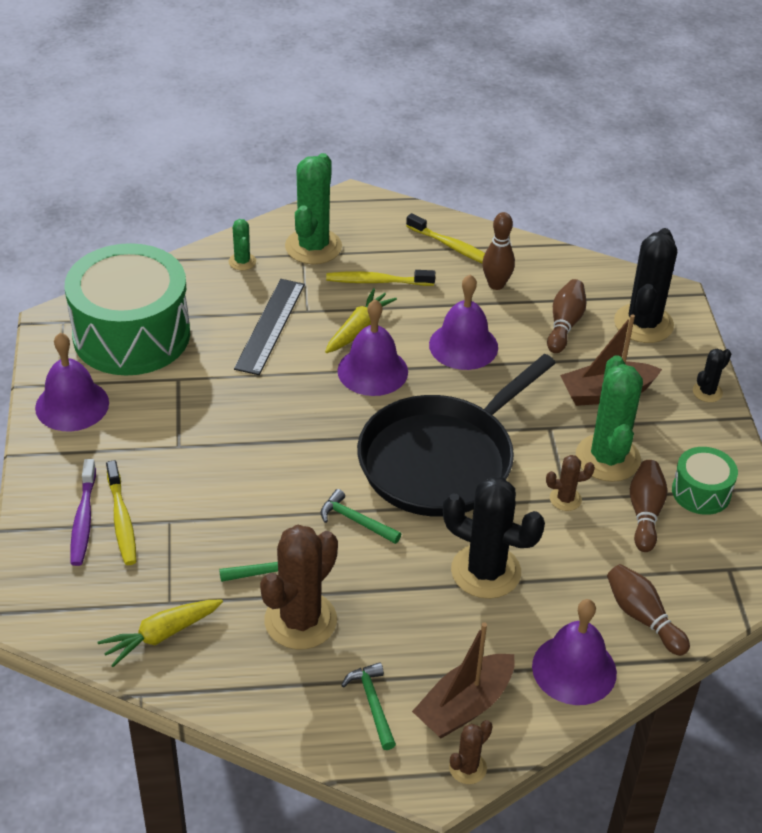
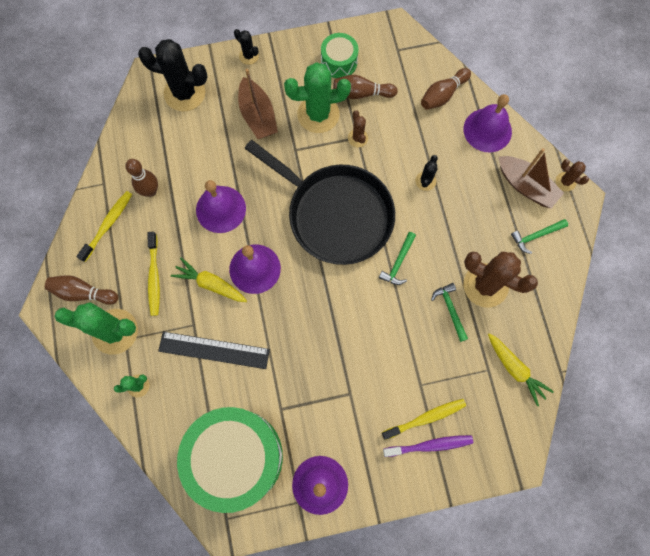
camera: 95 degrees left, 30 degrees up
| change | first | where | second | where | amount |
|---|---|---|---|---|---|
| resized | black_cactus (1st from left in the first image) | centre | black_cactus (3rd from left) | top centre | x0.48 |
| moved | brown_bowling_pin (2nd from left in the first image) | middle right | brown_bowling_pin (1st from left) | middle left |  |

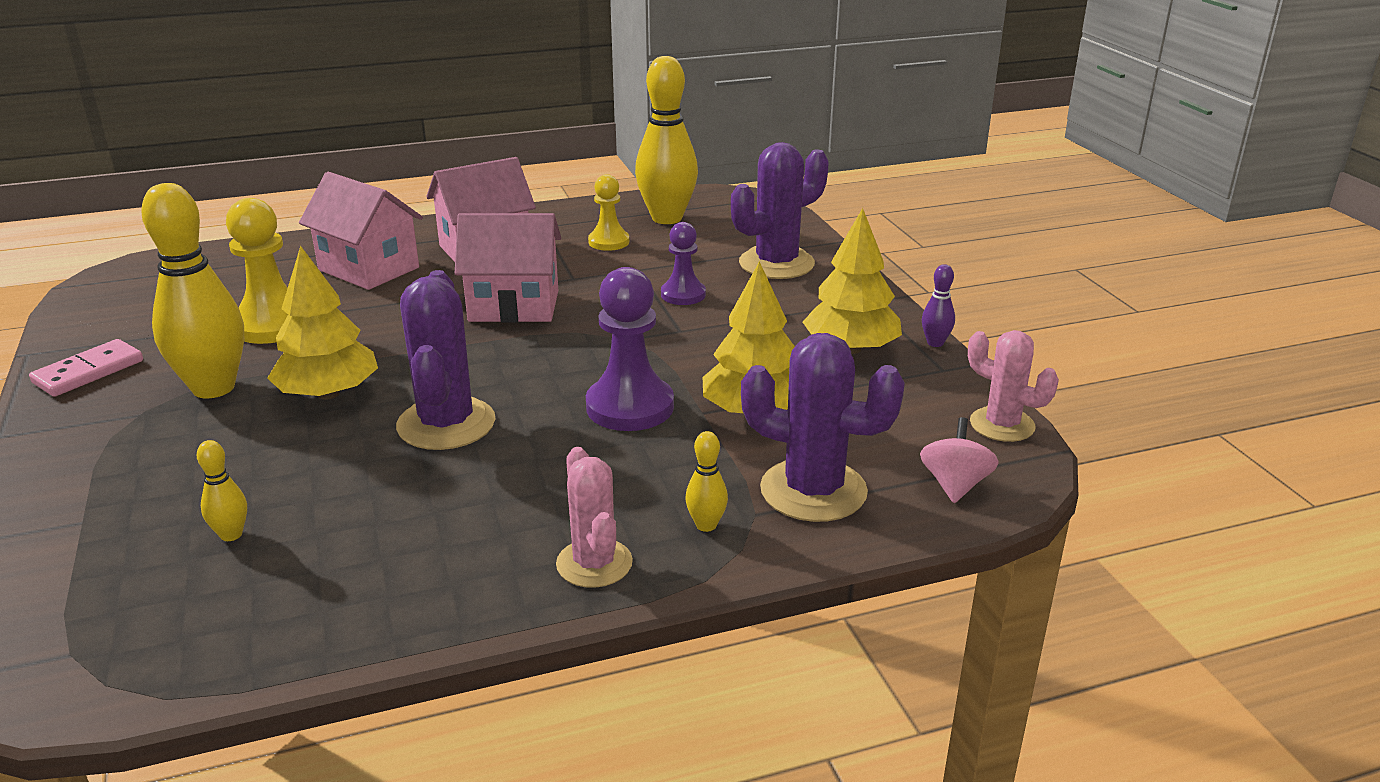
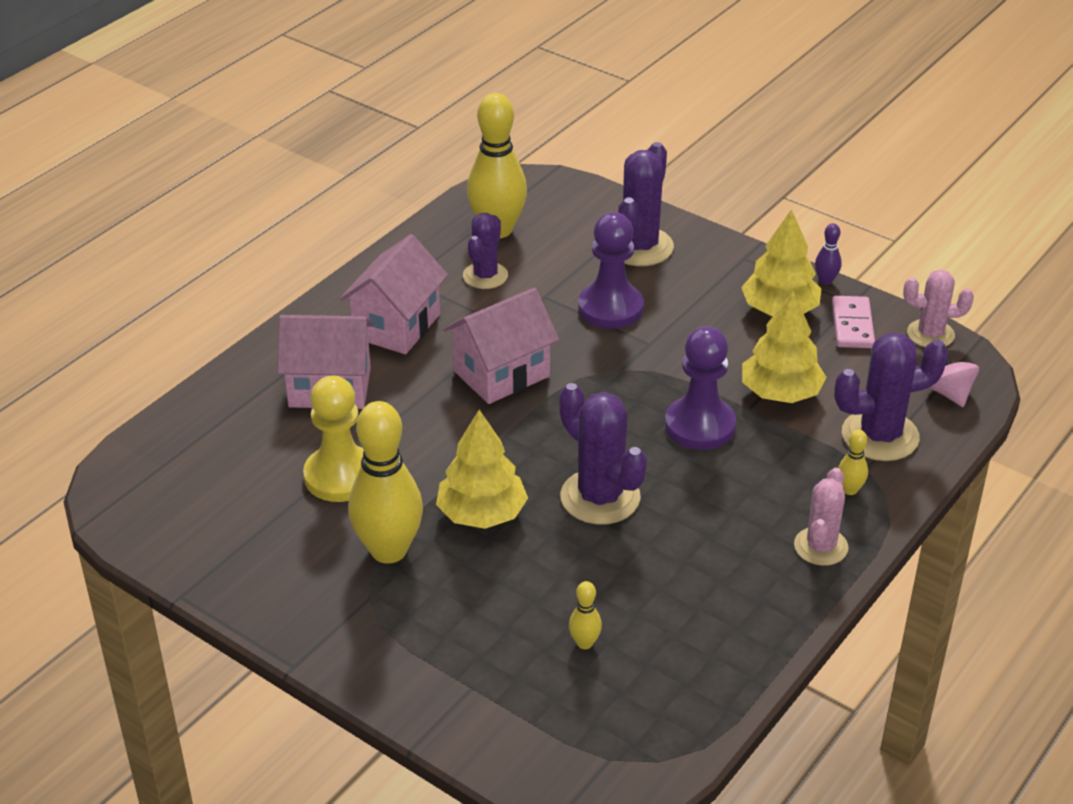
camera: 35 degrees left, 10 degrees up
| change | first | where | second | where | amount |
|---|---|---|---|---|---|
| moved | pink_domino | middle left |  | middle right |  |
| turned | pink_cactus (1st from left) | centre |  | middle right | 75 degrees clockwise |
| replaced | yellow_pawn (2nd from left) | top centre | purple_cactus (1st from left) | top centre |  |
| resized | purple_pawn (2nd from left in the first image) | centre | purple_pawn (1st from left) | centre | x1.64 |

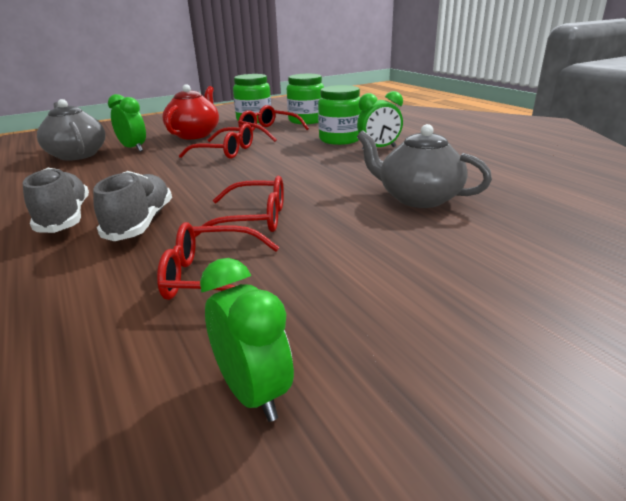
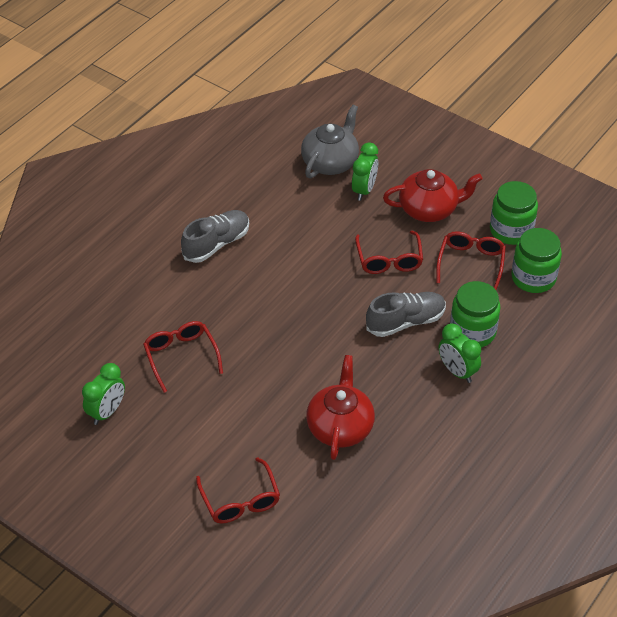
camera: 65 degrees right, 20 degrees up
| change | first | where | second | where | amount |
|---|---|---|---|---|---|
| moved | grey_shoe (2nd from left) | middle left |  | centre |  |
| moved | red_glasses (3rd from left in the first image) | centre | red_glasses (2nd from left) | bottom centre |  |
| recoloured | grey_teapot (2nd from left) | top right | red_teapot (1st from left) | centre |  |

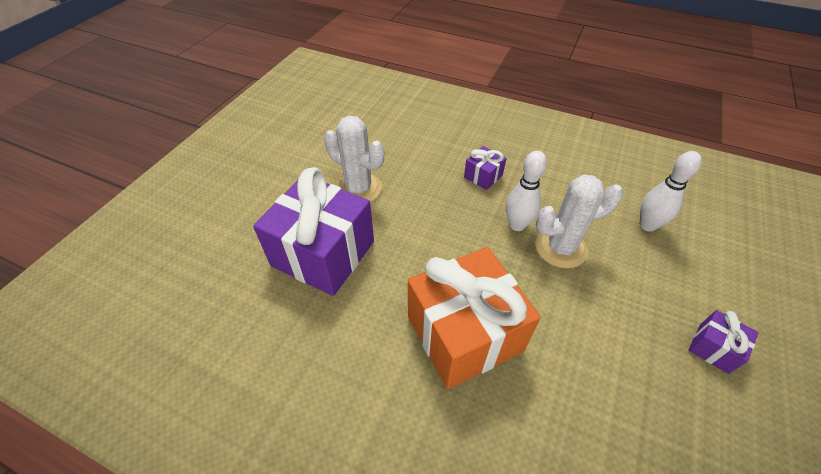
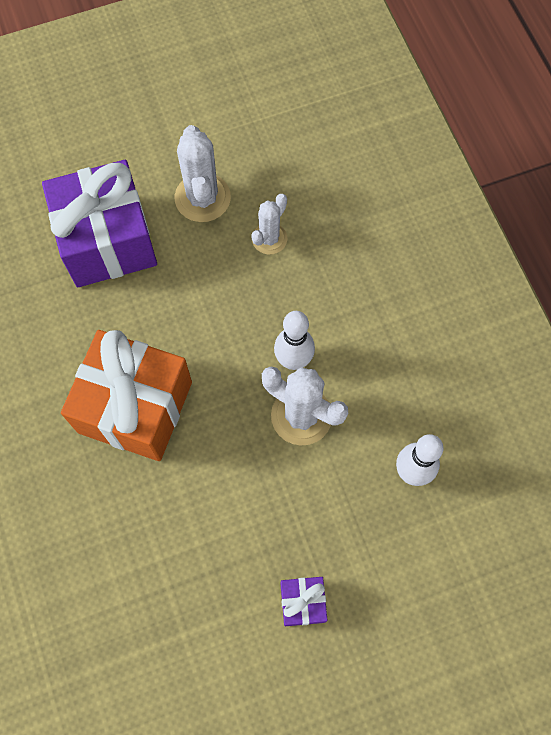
camera: 45 degrees right, 20 degrees up
| change | first | where | second | where | amount |
|---|---|---|---|---|---|
| removed | purple_gift (2nd from left) | centre |  |  |  |
| added |  |  | white_cactus (2nd from left) | top centre |  |

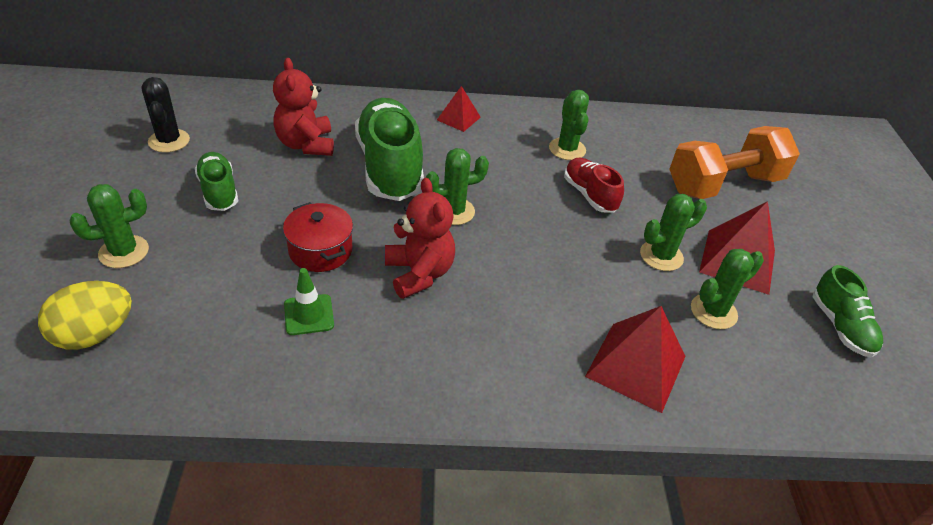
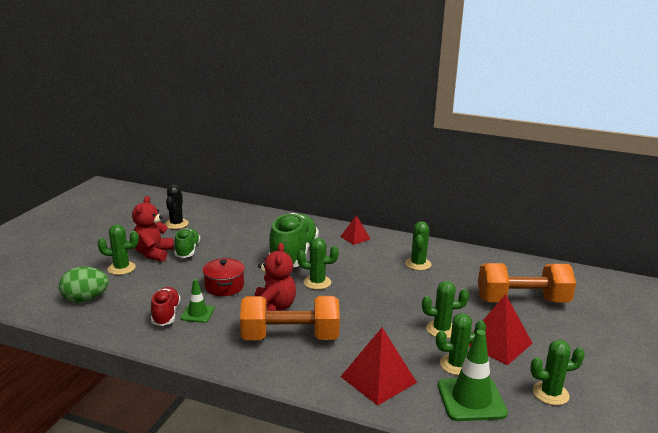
camera: 25 degrees right, 20 degrees down
| change | first | where | second | where | amount |
|---|---|---|---|---|---|
| recoloured | yellow_egg | middle left | green_egg | middle left |  |
| moved | red_teddy_bear (1st from left) | top left |  | middle left |  |
| moved | red_shoe | centre |  | bottom left |  |
| replaced | green_shoe (3rd from left) | middle right | green_cactus (6th from left) | bottom right |  |
| added |  |  | orange_dumbbell (1st from left) | bottom centre |  |
| added |  |  | green_traffic_cone (2nd from left) | bottom right |  |

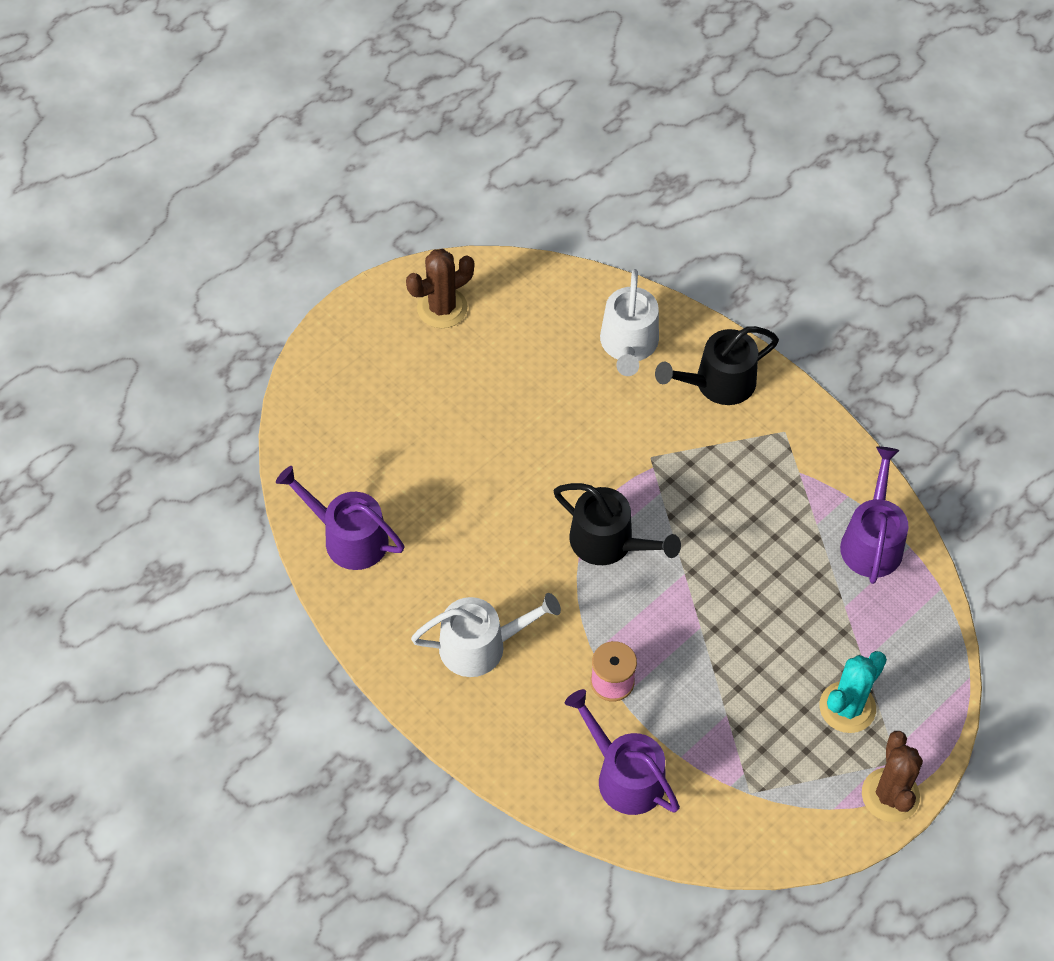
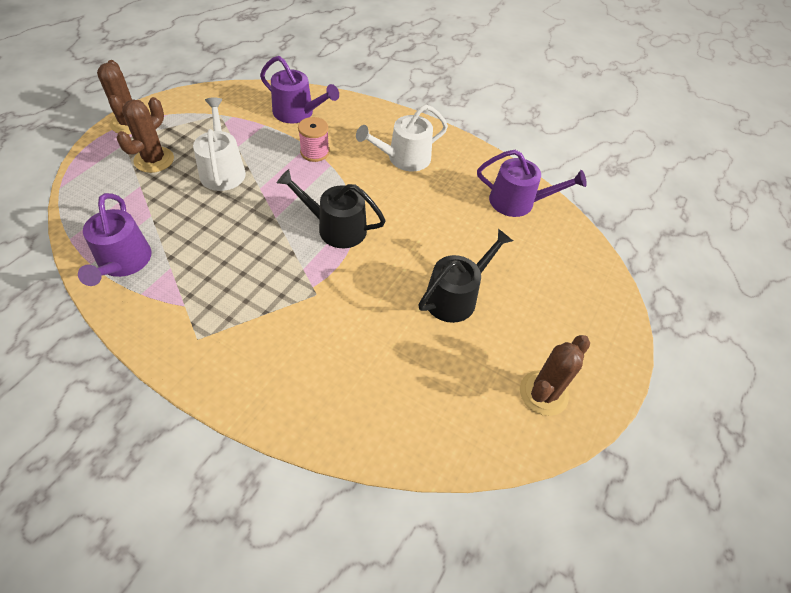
camera: 160 degrees right, 5 degrees down
| change | first | where | second | where | amount |
|---|---|---|---|---|---|
| moved | white_watering_can (2nd from left in the first image) | centre | white_watering_can (1st from left) | top left |  |
| moved | black_watering_can (2nd from left) | middle right |  | centre |  |
| recoloured | turquoise_cactus | bottom right | brown_cactus (2nd from left) | top left |  |

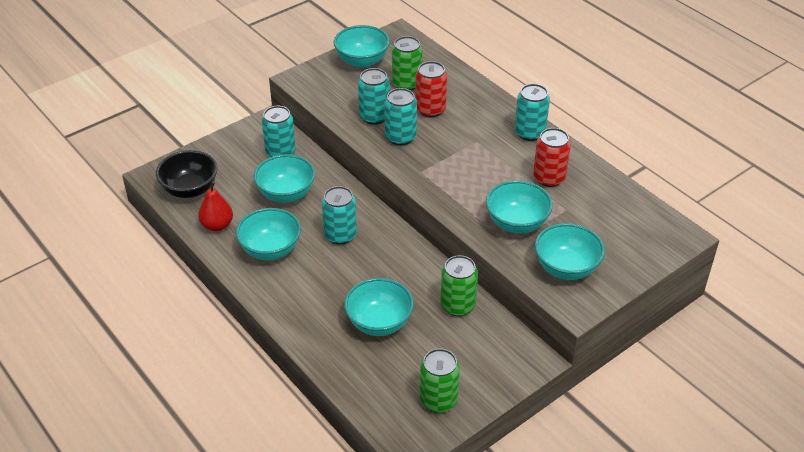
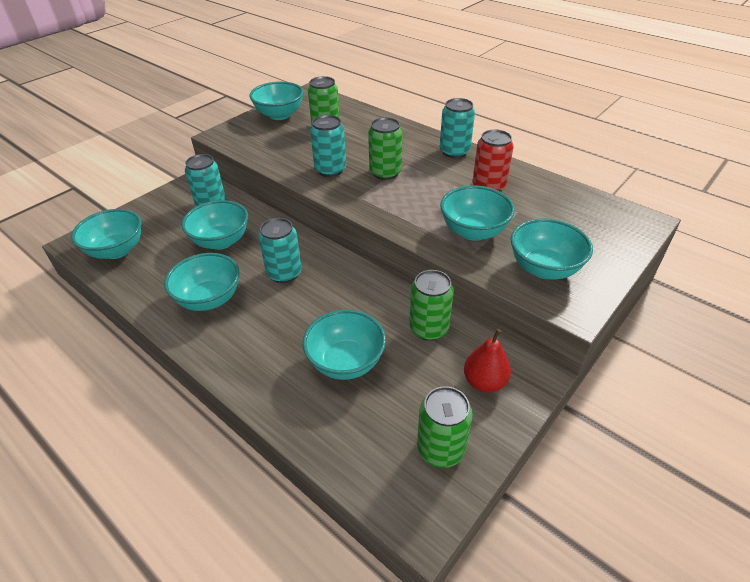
camera: 10 degrees left, 0 degrees up
| change | first | where | second | where | amount |
|---|---|---|---|---|---|
| recoloured | black_bowl | middle left | turquoise_bowl (1st from left) | middle left |  |
| moved | red_pear | middle left |  | centre |  |
| removed | turquoise_can (3rd from left) | top centre |  |  |  |
| removed | red_can (1st from left) | top centre |  |  |  |
| added |  |  | green_can (2nd from left) | top centre |  |

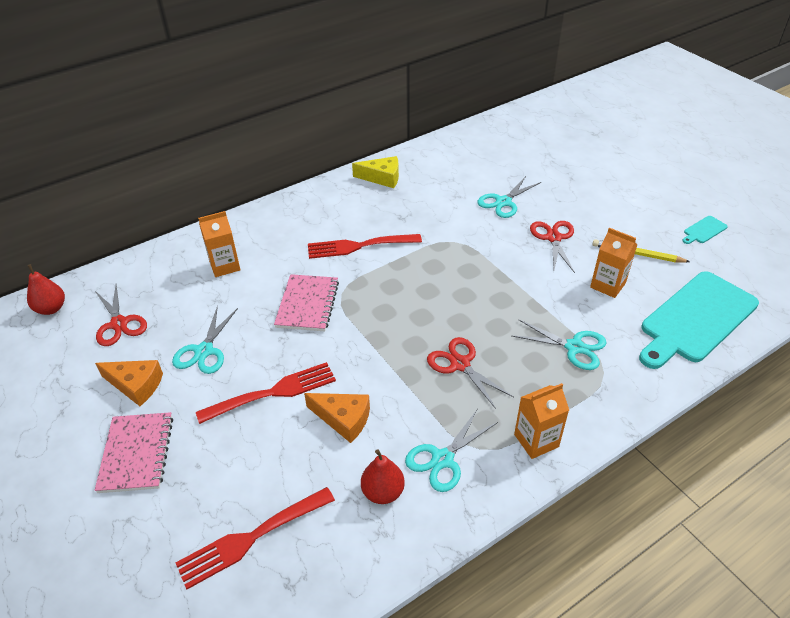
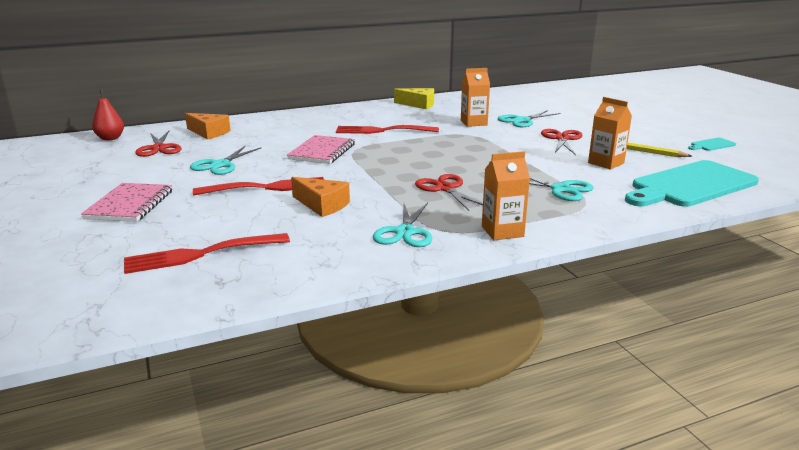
camera: 10 degrees right, 20 degrees down
| change | first | where | second | where | amount |
|---|---|---|---|---|---|
| moved | orange_cheese (1st from left) | middle left |  | top left |  |
| moved | orange_carton (1st from left) | middle left |  | top centre |  |
| removed | red_pear (2nd from left) | bottom centre |  |  |  |
| turned | turquoise_scissors (2nd from left) | bottom centre |  | centre | 45 degrees counterclockwise |

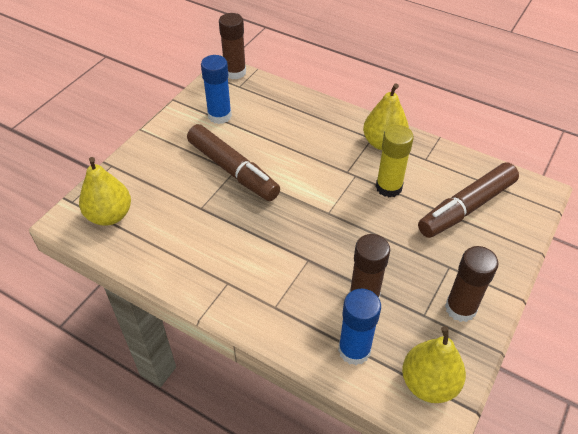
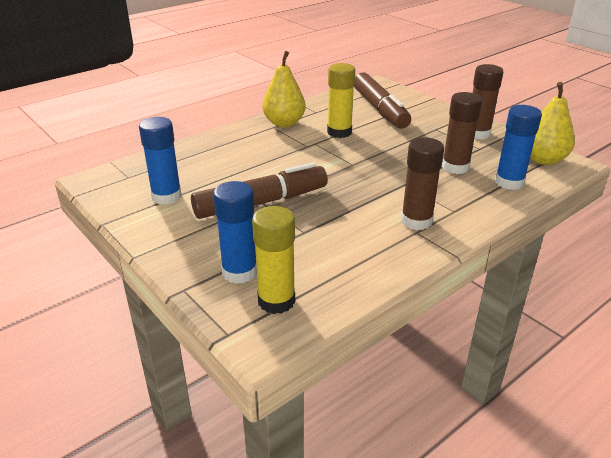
camera: 70 degrees left, 15 degrees down
| change | first | where | second | where | amount |
|---|---|---|---|---|---|
| replaced | yellow_pear (1st from left) | middle left | yellow_glue_stick (1st from left) | centre |  |
| moved | brown_glue_stick (1st from left) | top centre |  | middle right |  |
| added |  |  | blue_glue_stick (2nd from left) | centre |  |

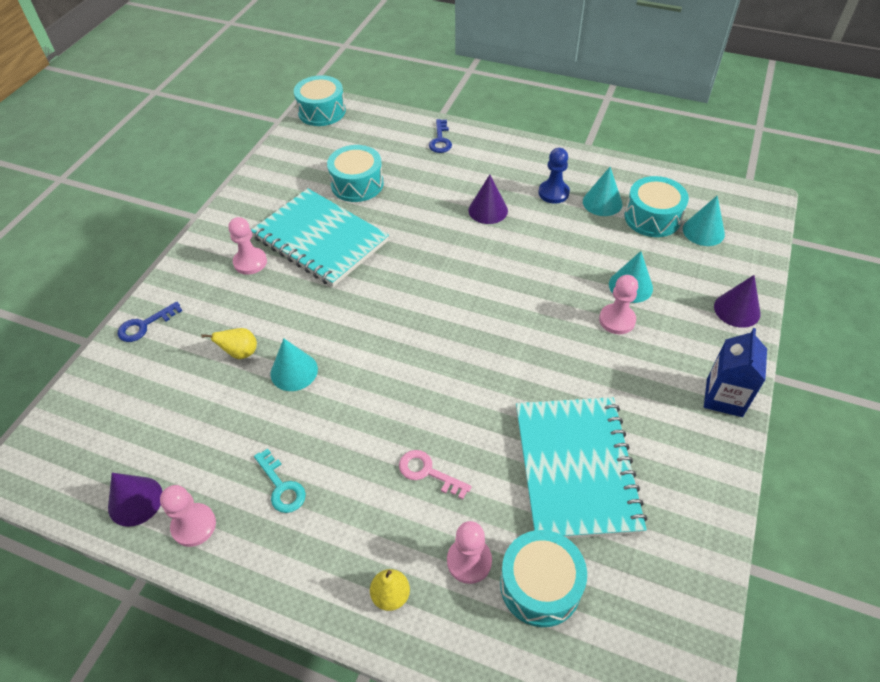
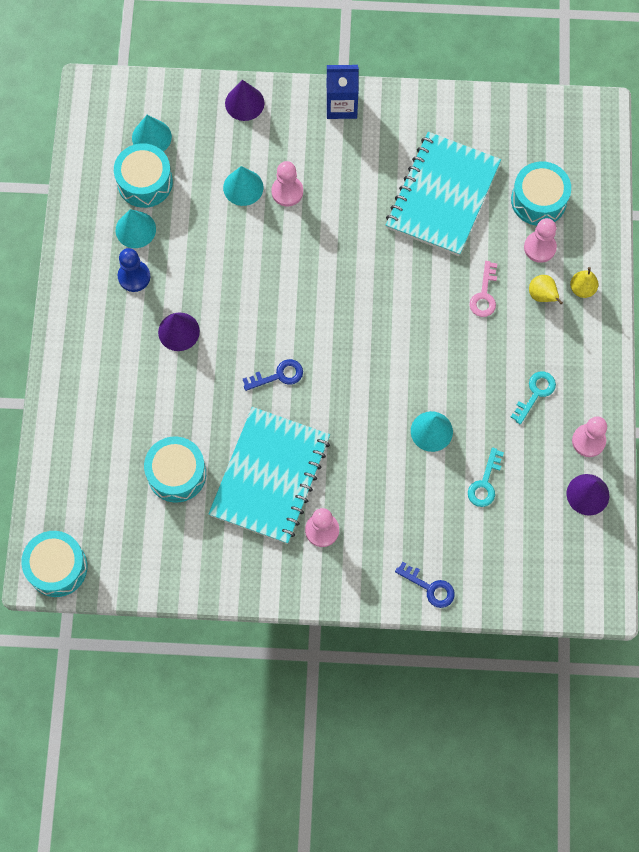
camera: 110 degrees left, 20 degrees up
| change | first | where | second | where | amount |
|---|---|---|---|---|---|
| moved | yellow_pear (1st from left) | middle left |  | middle right |  |
| moved | blue_key (2nd from left in the first image) | top centre | blue_key (1st from left) | centre |  |
| turned | turquoise_notebook (2nd from left) | bottom centre |  | top right | 45 degrees counterclockwise |
| added |  |  | turquoise_key (1st from left) | middle right |  |

